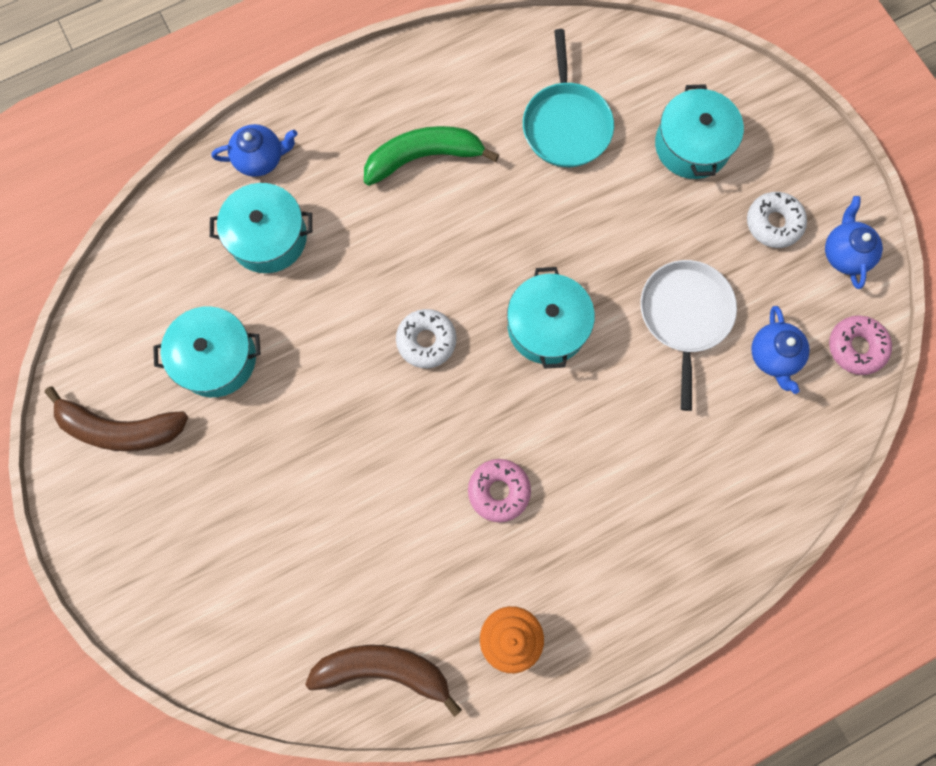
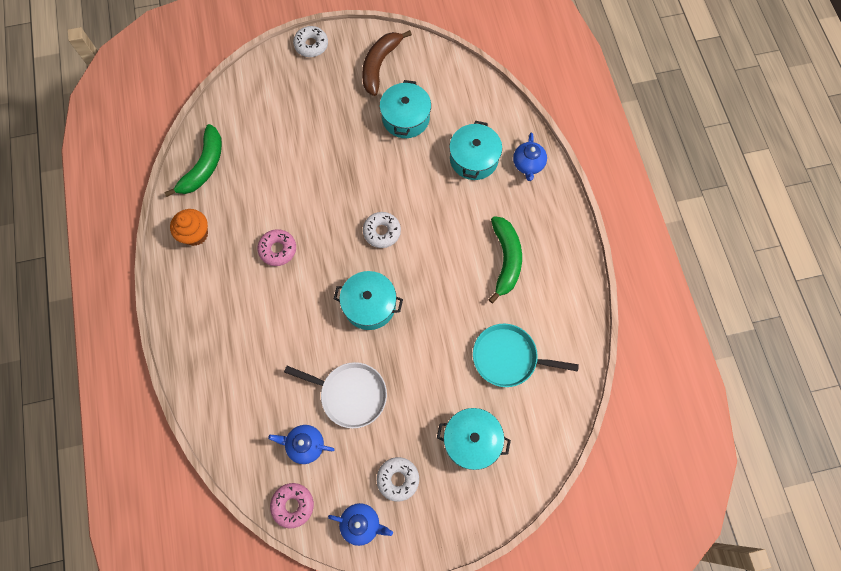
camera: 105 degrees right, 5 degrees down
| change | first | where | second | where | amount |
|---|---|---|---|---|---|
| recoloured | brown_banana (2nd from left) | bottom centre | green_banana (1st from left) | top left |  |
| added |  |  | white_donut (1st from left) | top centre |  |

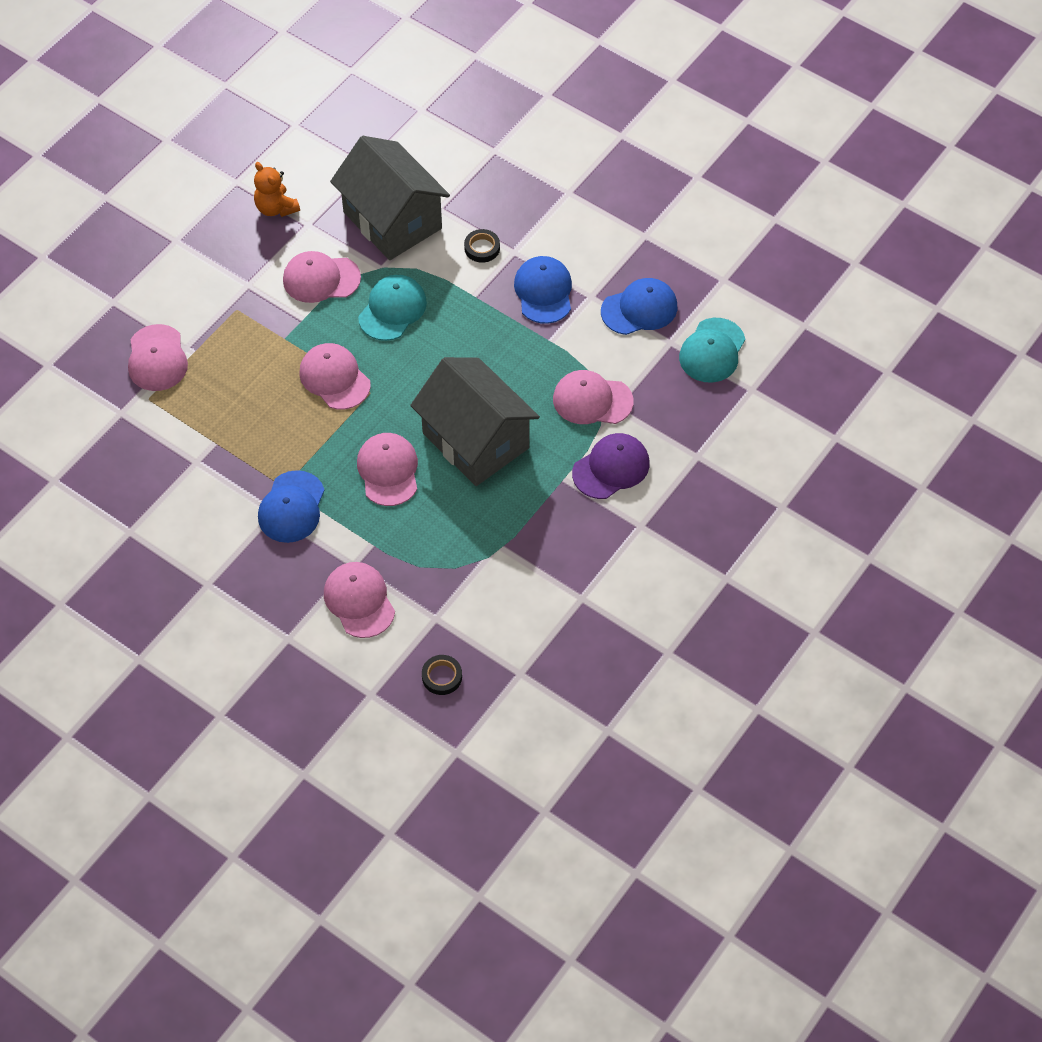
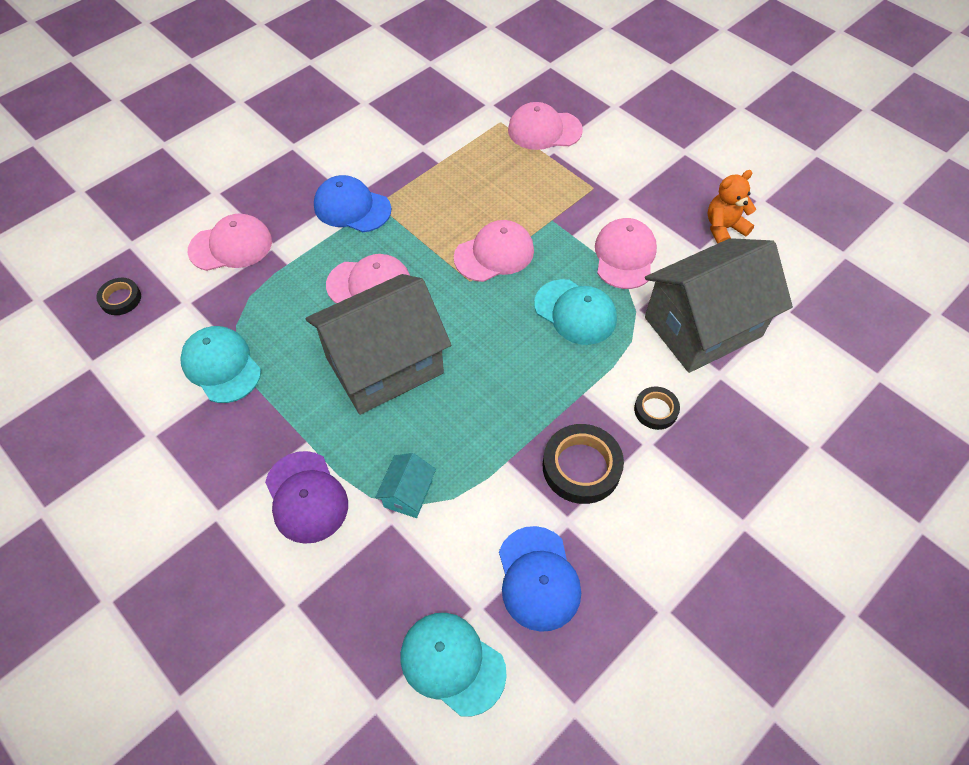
camera: 100 degrees right, 0 degrees up
| change | first | where | second | where | amount |
|---|---|---|---|---|---|
| replaced | blue_cap (2nd from left) | top centre | black_tape (2nd from left) | centre |  |
| replaced | pink_cap (6th from left) | centre | turquoise_house | centre |  |
| added |  |  | turquoise_cap (1st from left) | middle left |  |

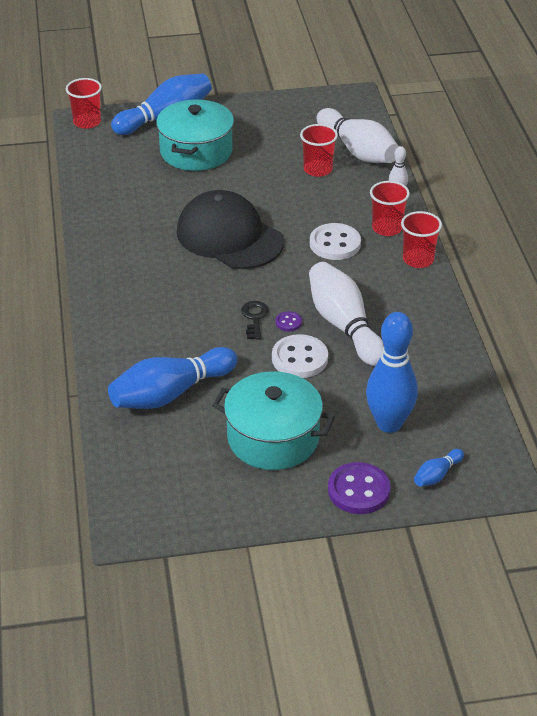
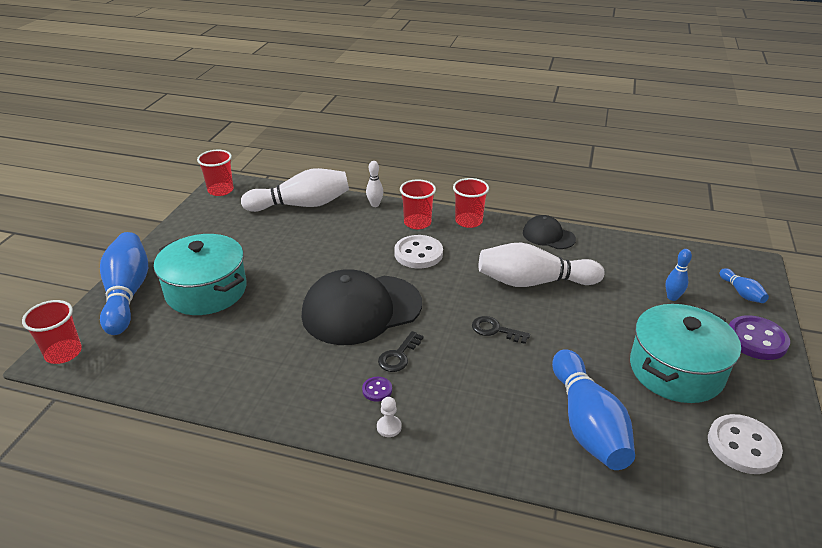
camera: 65 degrees left, 5 degrees down
| change | first | where | second | where | amount |
|---|---|---|---|---|---|
| moved | white_button (1st from left in the first image) | centre | white_button (2nd from left) | bottom right |  |
| moved | purple_button (1st from left) | centre |  | bottom centre |  |
| moved | red_cup (2nd from left) | top centre |  | top left |  |
| resized | blue_bowling_pin (3rd from left) | middle right |  | middle right | x0.46 |
| added |  |  | white_pawn | bottom centre |  |
| added |  |  | black_key (1st from left) | centre |  |
| added |  |  | black_cap (2nd from left) | middle right |  |

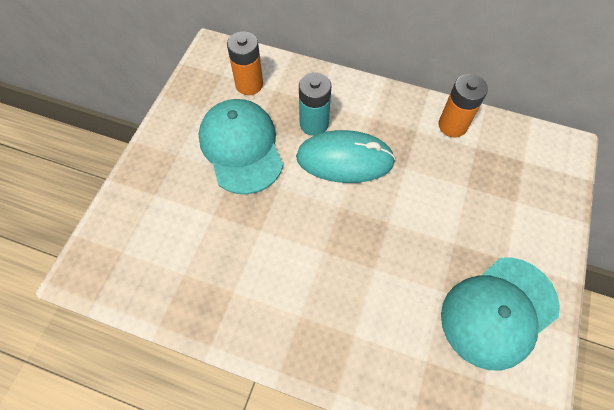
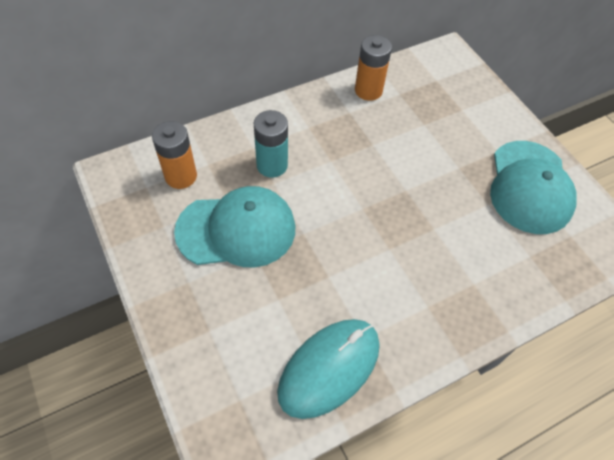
camera: 50 degrees left, 5 degrees down
| change | first | where | second | where | amount |
|---|---|---|---|---|---|
| turned | turquoise_cap (1st from left) | centre |  | centre | 150 degrees clockwise |
| moved | turquoise_mouse | centre |  | bottom centre |  |

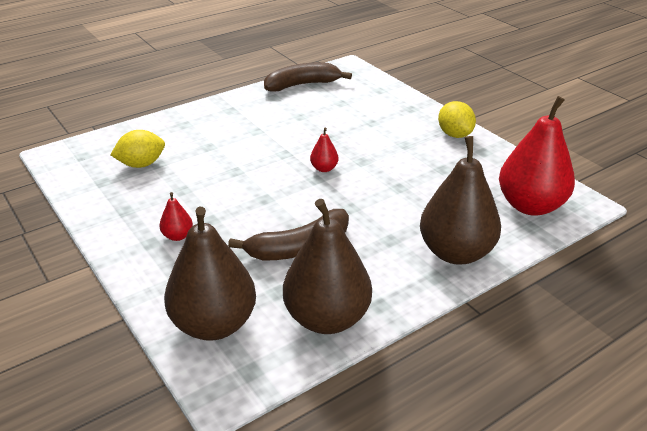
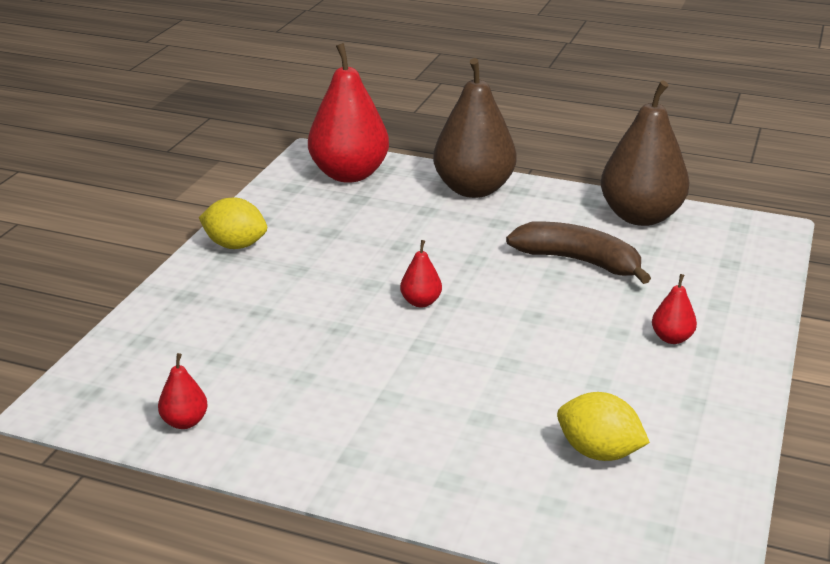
camera: 125 degrees left, 5 degrees down
| change | first | where | second | where | amount |
|---|---|---|---|---|---|
| removed | brown_pear (1st from left) | middle left |  |  |  |
| replaced | brown_banana (2nd from left) | top centre | red_pear (1st from left) | bottom left |  |
| turned | yellow_lemon (2nd from left in the first image) | top right | yellow_lemon (1st from left) | middle left | 75 degrees clockwise |

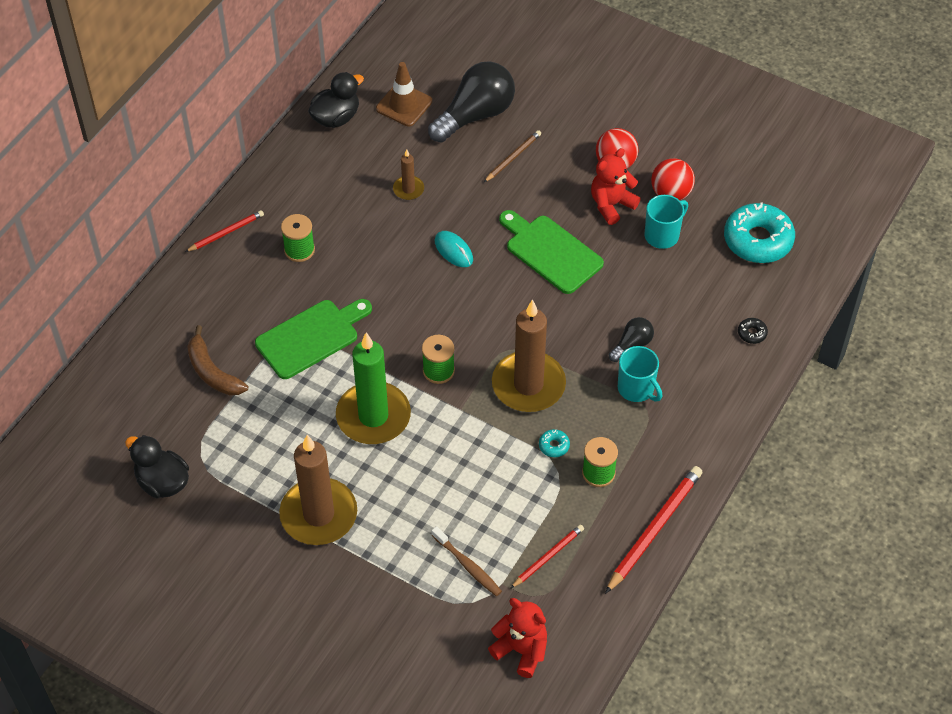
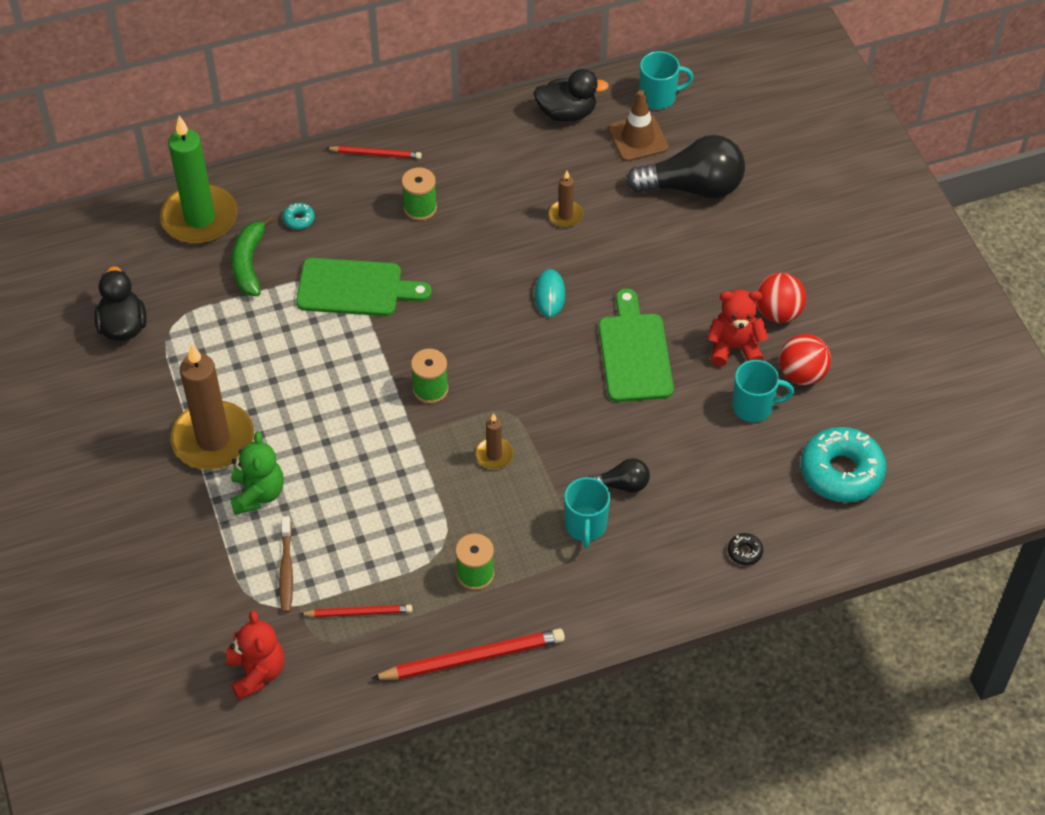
camera: 40 degrees right, 0 degrees up
| change | first | where | second | where | amount |
|---|---|---|---|---|---|
| recoloured | brown_banana | middle left | green_banana | top left |  |
| moved | green_candle | centre |  | top left |  |
| removed | brown_pencil | top centre |  |  |  |
| resized | brown_candle (3rd from left in the first image) | centre | brown_candle (2nd from left) | centre | x0.46 |
| moved | turquoise_donut (1st from left) | centre |  | top left |  |
| added |  |  | green_teddy_bear | middle left |  |
| added |  |  | turquoise_mug (2nd from left) | top centre |  |

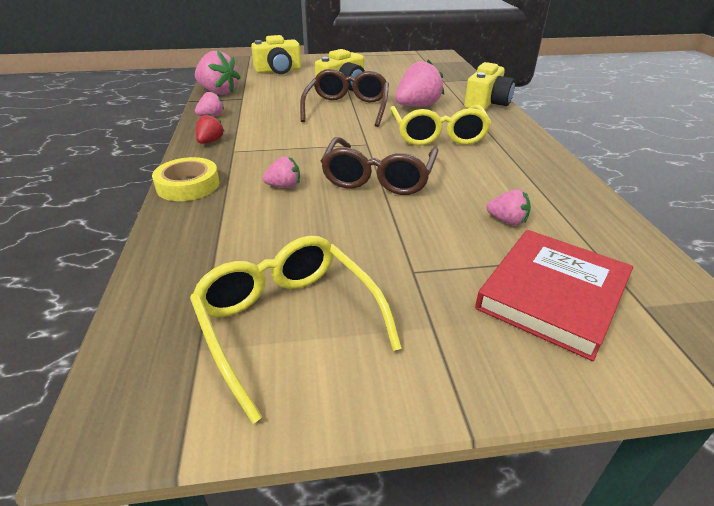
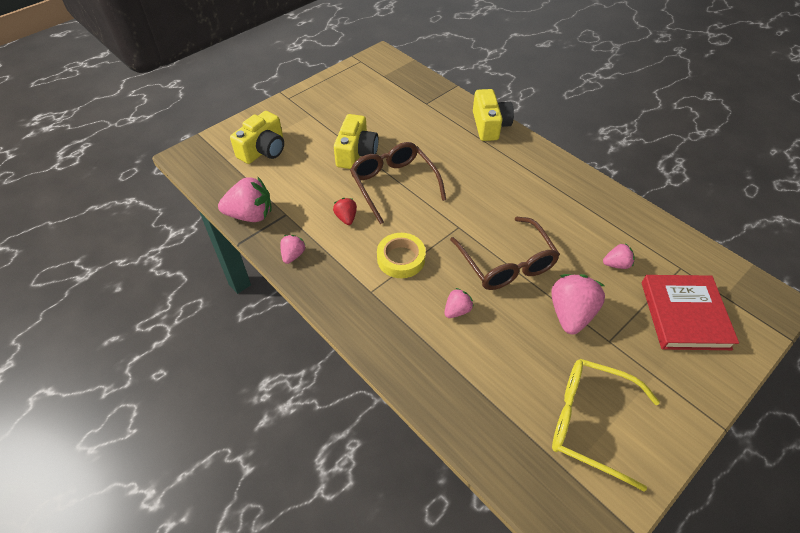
camera: 35 degrees left, 15 degrees up
| change | first | where | second | where | amount |
|---|---|---|---|---|---|
| moved | yellow_tape | middle left |  | centre |  |
| moved | red_strawberry | top left |  | centre |  |
| removed | yellow_glasses (2nd from left) | top centre |  |  |  |
| moved | pink_strawberry (4th from left) | top centre |  | middle right |  |

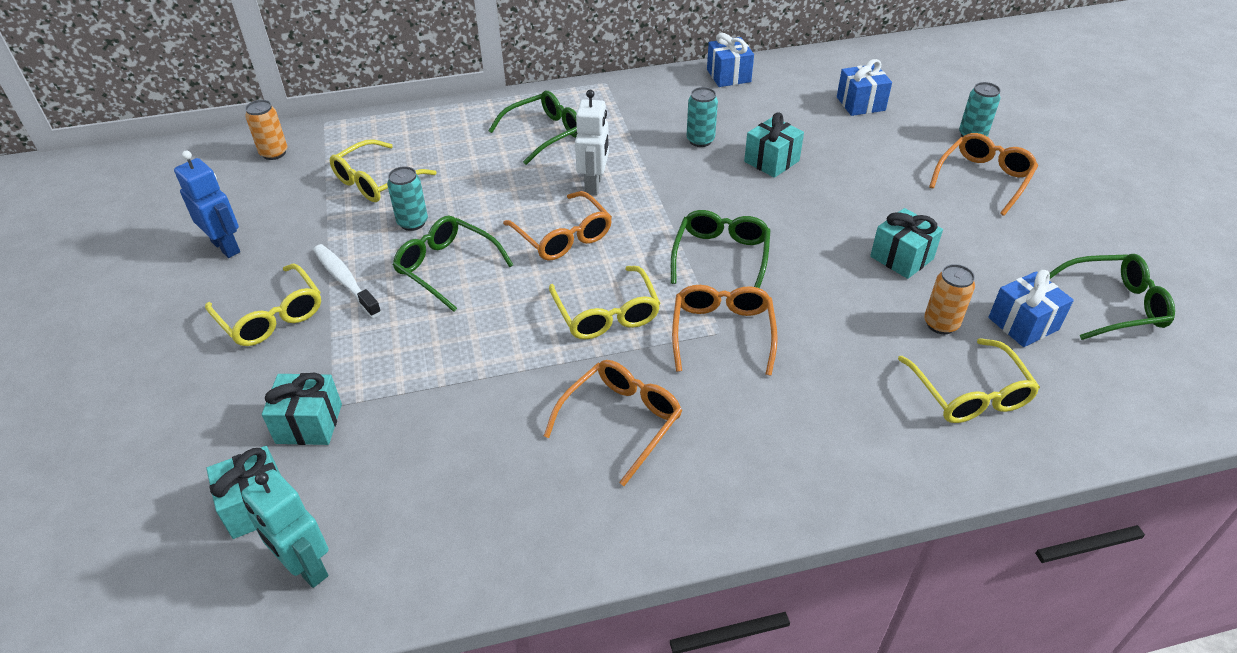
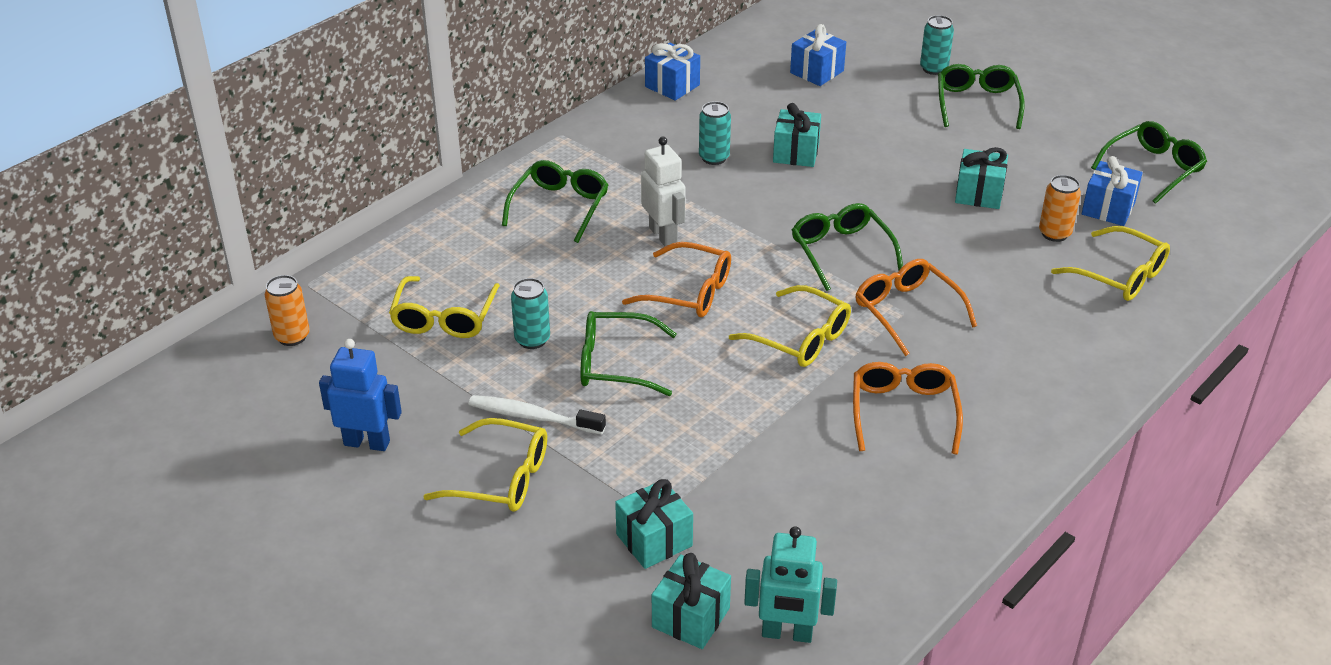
camera: 35 degrees left, 5 degrees down
| change | first | where | second | where | amount |
|---|---|---|---|---|---|
| recoloured | orange_glasses (4th from left) | top right | green_glasses (4th from left) | top right |  |

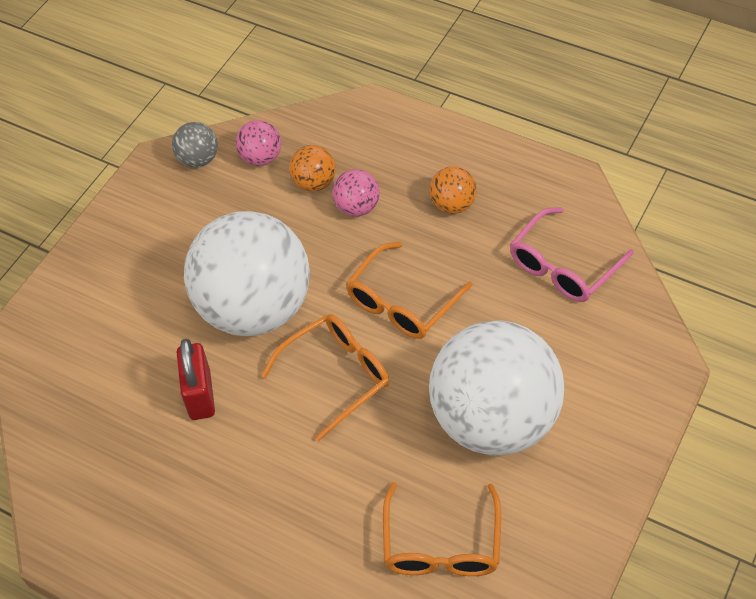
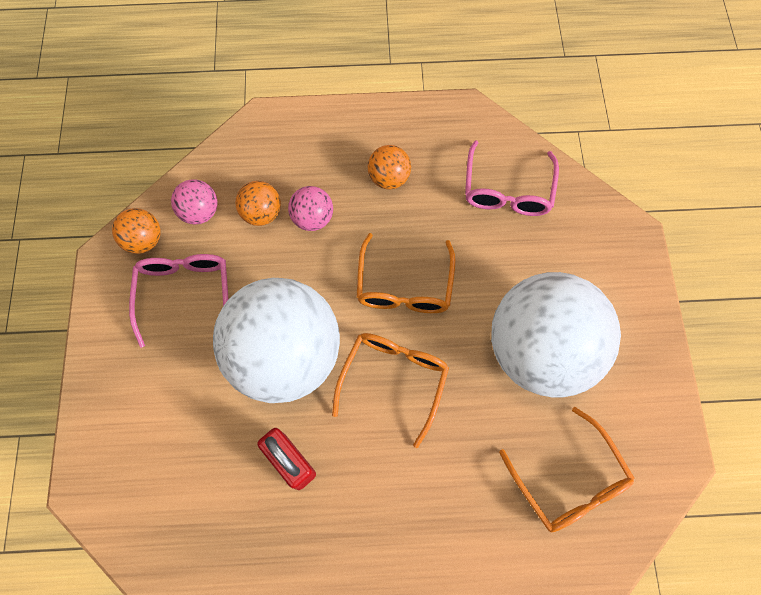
camera: 35 degrees left, 15 degrees up
| change | first | where | second | where | amount |
|---|---|---|---|---|---|
| recoloured | grey_ball | top left | orange_ball (1st from left) | middle left |  |
| added |  |  | pink_glasses (1st from left) | middle left |  |

